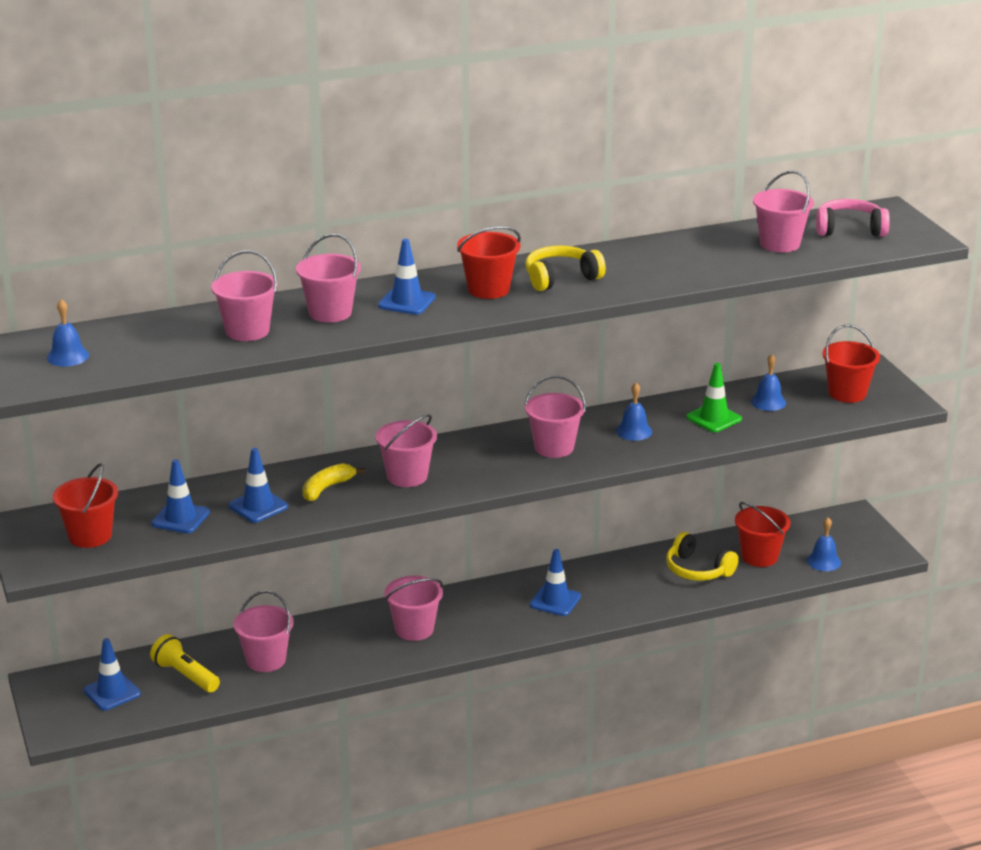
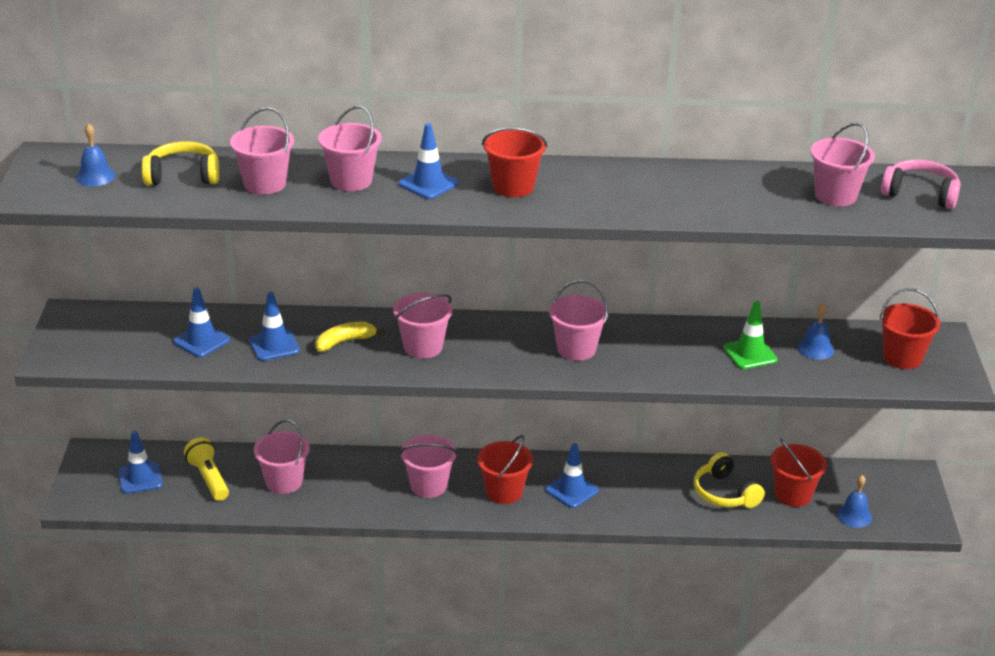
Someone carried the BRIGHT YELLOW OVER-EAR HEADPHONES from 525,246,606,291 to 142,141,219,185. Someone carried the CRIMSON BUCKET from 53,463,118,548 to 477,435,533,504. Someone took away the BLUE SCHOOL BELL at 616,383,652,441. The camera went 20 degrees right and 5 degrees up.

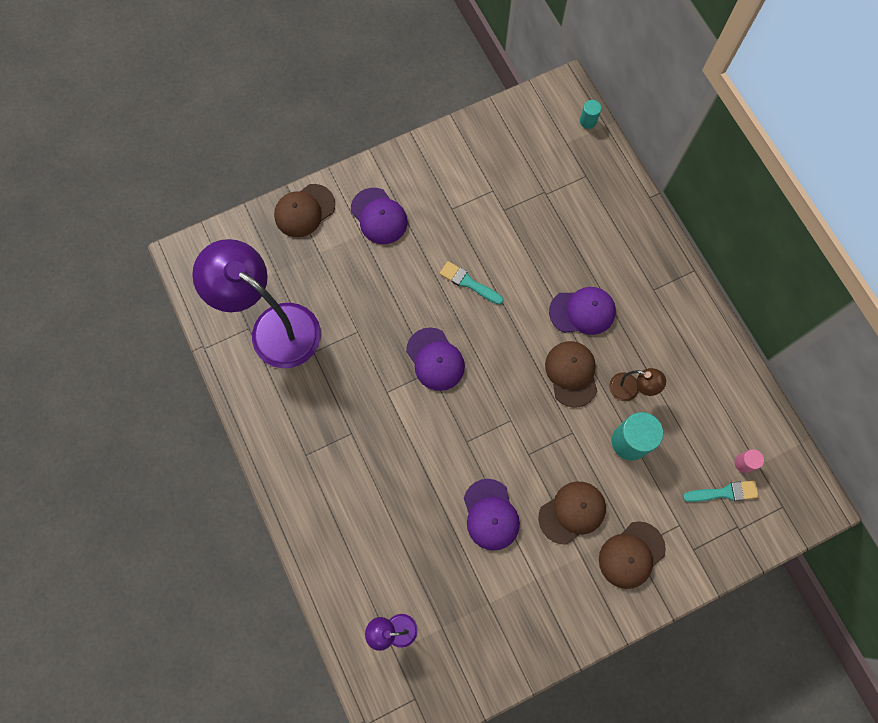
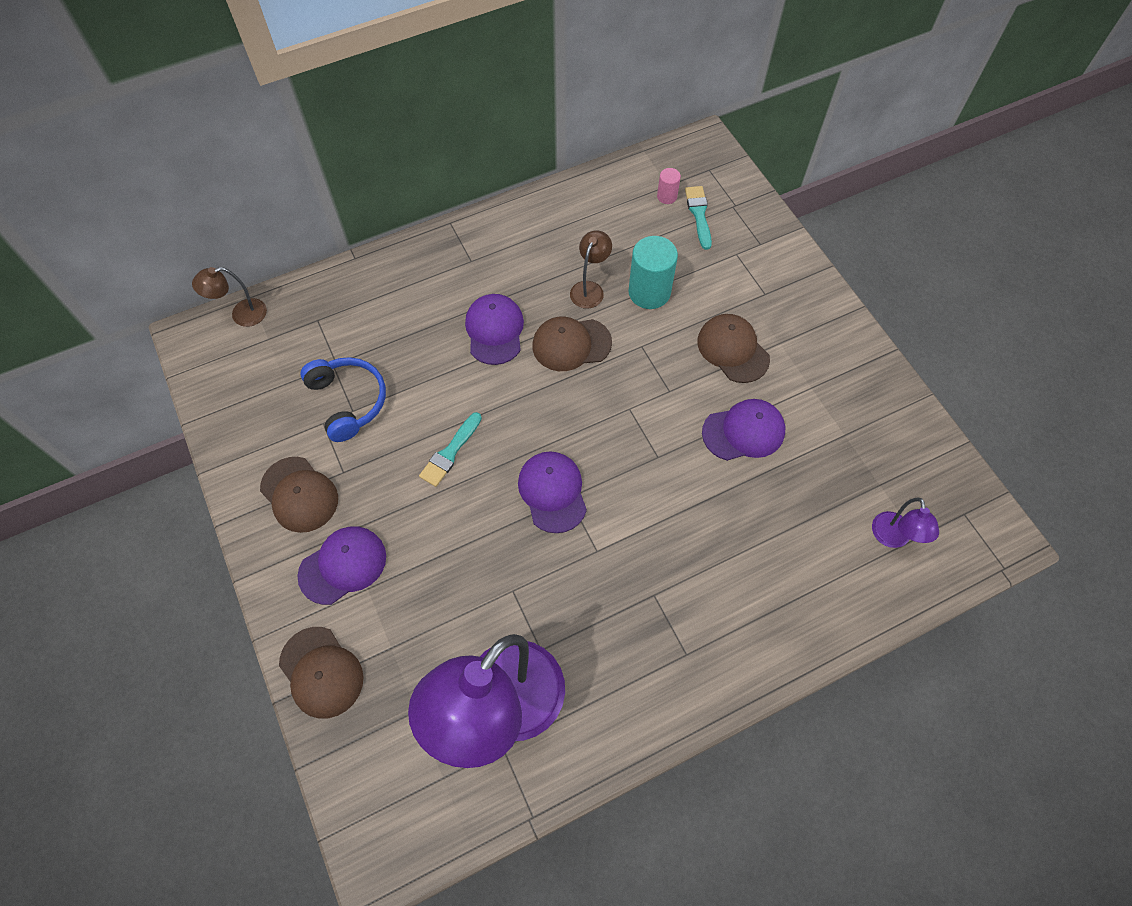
Someone swapped the TURQUOISE SOLID CYLINDER at 580,100,601,129 for the DARK BROWN READING LAMP at 192,267,267,327. Someone carried the DARK BROWN CAP from 599,521,666,589 to 260,457,338,533. Someone put down the BLUE OVER-EAR HEADPHONES at 300,357,386,442. Someone rotated the VIOLET CAP at 406,327,465,391 by 75 degrees counterclockwise. The camera went 90 degrees left and 10 degrees down.

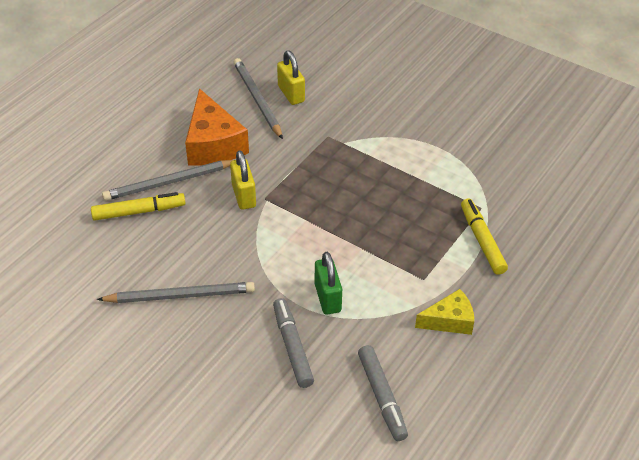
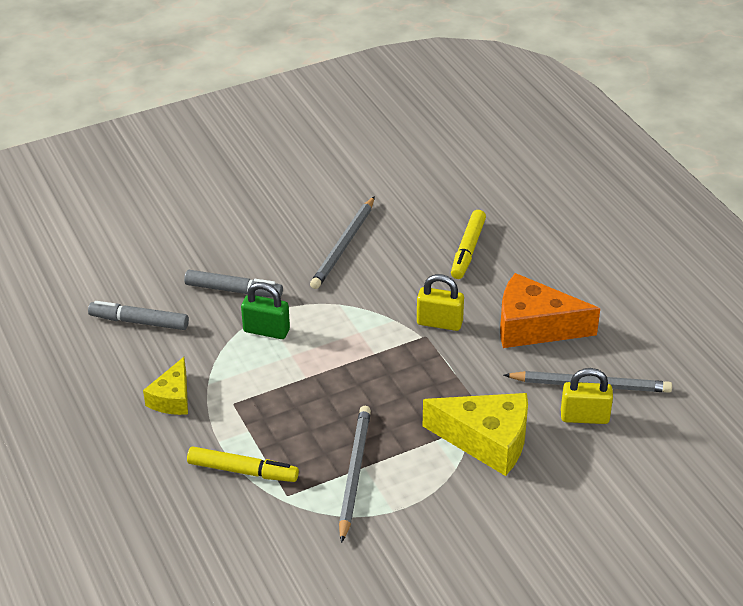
Someone carried the GRAY LEAD PENCIL from 102,160,233,201 to 339,406,371,543. Someone put down the BRIGHT YELLOW PIECE OF CHEESE at 423,393,528,476. The camera went 120 degrees right and 5 degrees down.

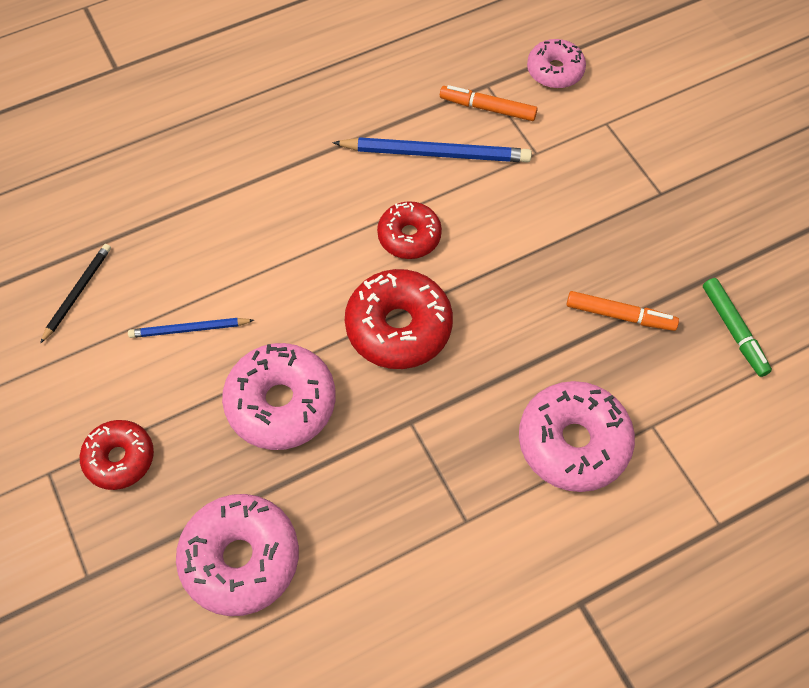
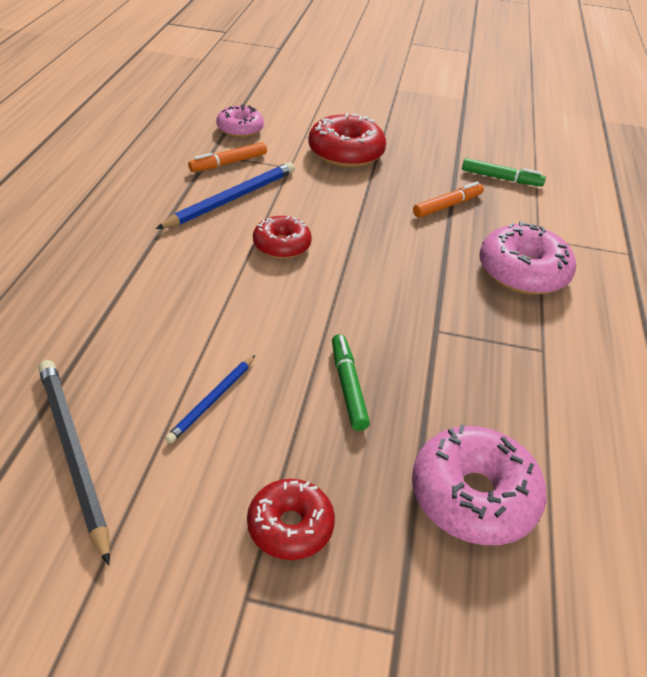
Someone scaled the EBONY LEAD PENCIL at 40,244,111,344 by 1.74. Someone carried the CRIMSON DONUT from 345,269,453,369 to 308,113,386,168. Someone swapped the ROSE-PINK DONUT at 222,343,335,450 for the EMERALD FELT PEN at 332,334,370,431. The camera went 55 degrees left and 20 degrees down.

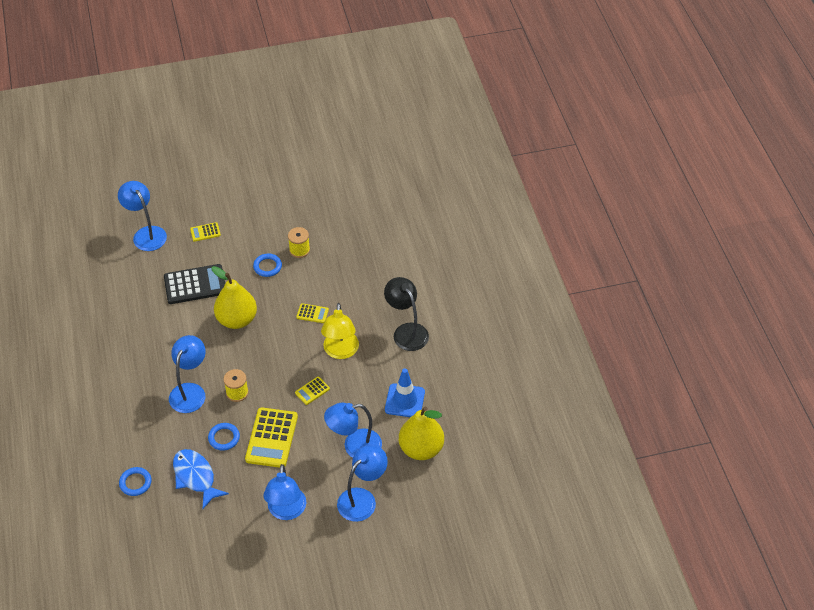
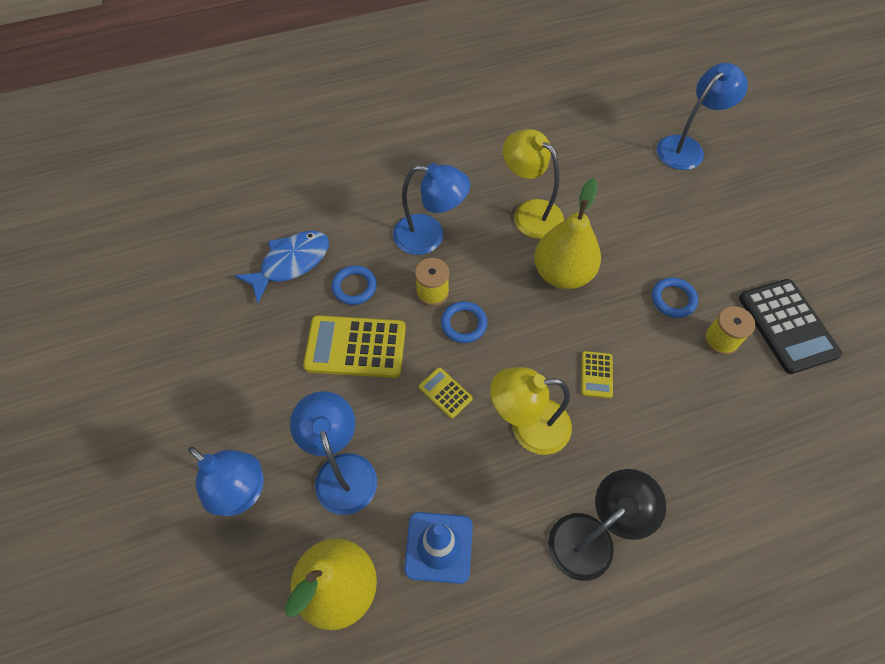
Someone carried the BLUE HOOP from 119,467,152,496 to 441,301,487,343. Someone put down the BRIGHT YELLOW READING LAMP at 503,129,564,239. Someone carried the EBONY ADDING MACHINE from 164,264,225,304 to 739,279,842,374. Someone took away the BRIGHT YELLOW ADDING MACHINE at 190,222,221,242. Someone took away the BLUE READING LAMP at 263,464,306,520. The camera went 85 degrees right and 10 degrees up.

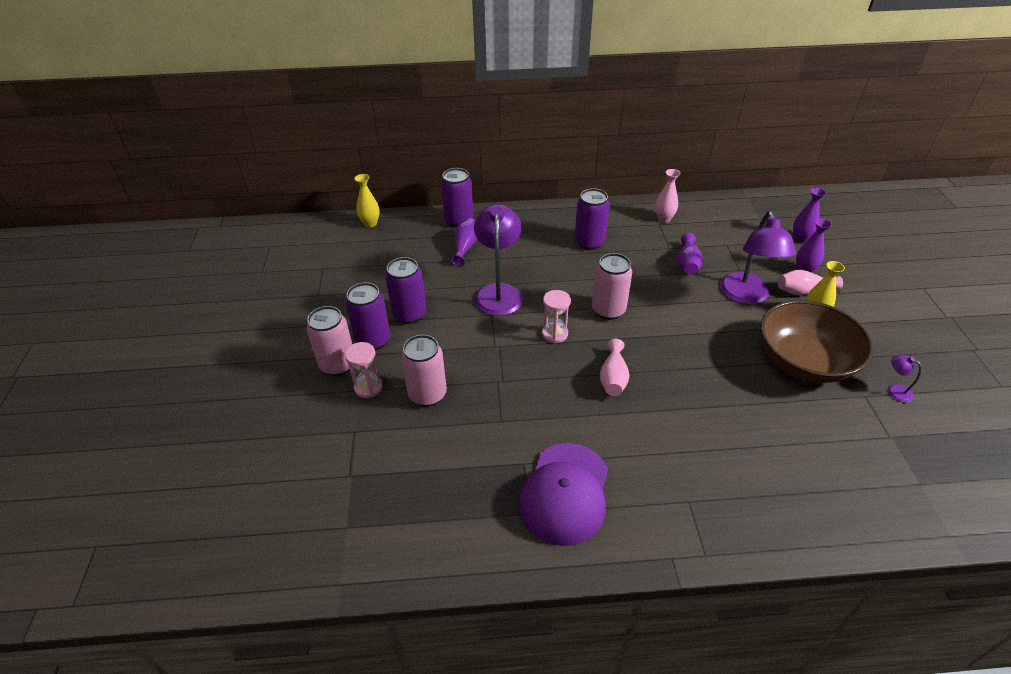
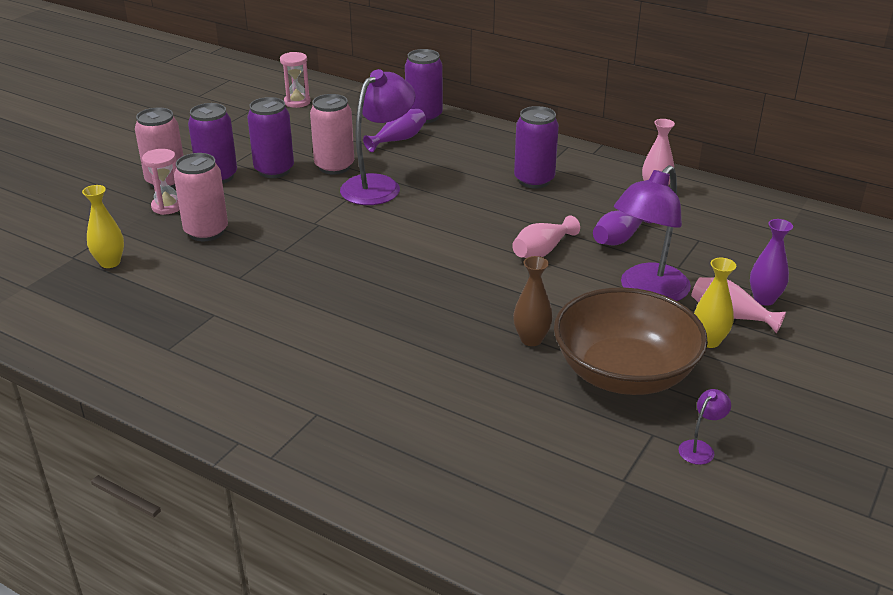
Someone carried the BRIGHT YELLOW TALL VASE from 355,174,380,227 to 82,185,124,268. Someone carried the ROSE-PINK SANDGLASS from 542,290,571,343 to 280,52,311,108. Someone carried the ROSE-PINK SODA CAN from 592,253,632,320 to 310,94,354,175. Someone carried the ROSE-PINK TALL VASE from 600,339,629,396 to 512,215,580,258. Someone put down the DARK BROWN TALL VASE at 513,256,553,346. Someone rotated the VIOLET READING LAMP at 888,355,921,402 by 60 degrees clockwise. Someone took away the VIOLET CAP at 519,443,608,546. Someone took away the VIOLET TALL VASE at 793,188,827,243. The camera went 35 degrees right and 10 degrees down.

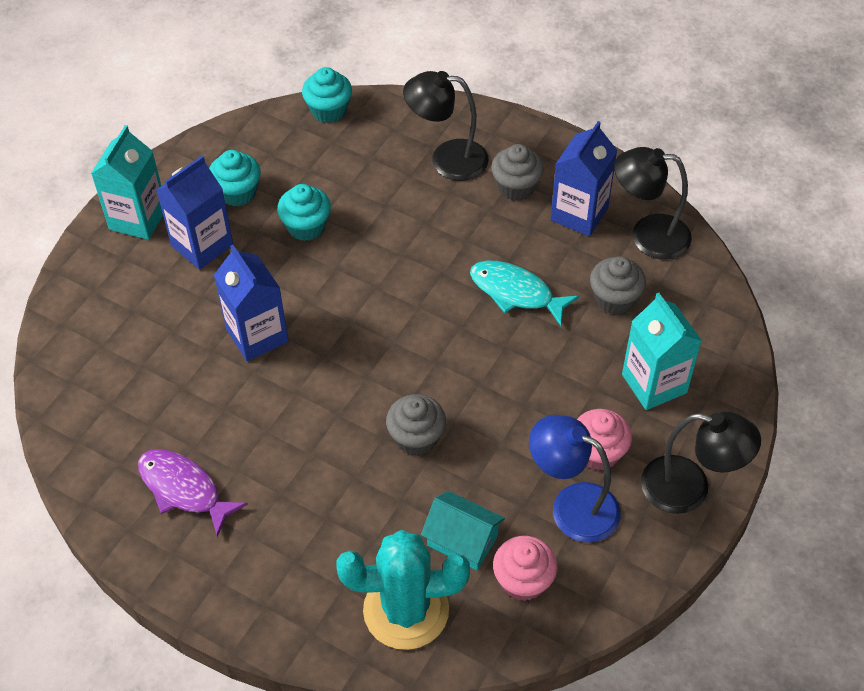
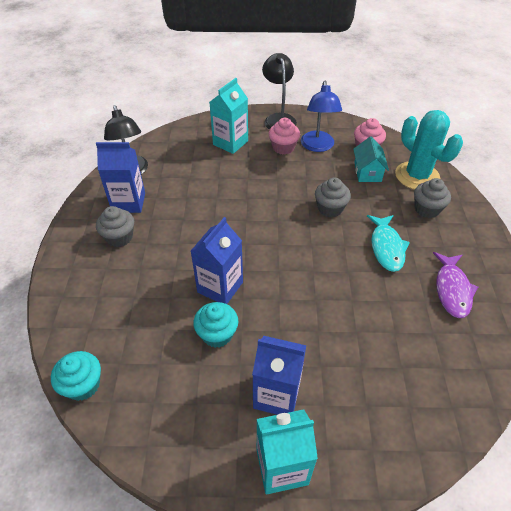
Someone carried the BLUE JUICE CARTON from 214,245,288,361 to 191,217,243,304. Someone carried the TURQUOISE TOY FISH from 470,261,579,326 to 367,215,410,272. Someone carried the GRAY CUPCAKE from 590,256,646,314 to 414,178,451,218. Someone took away the TURQUOISE CUPCAKE at 209,150,261,206. Someone took away the EBONY READING LAMP at 403,71,489,181. The camera went 120 degrees left and 5 degrees down.

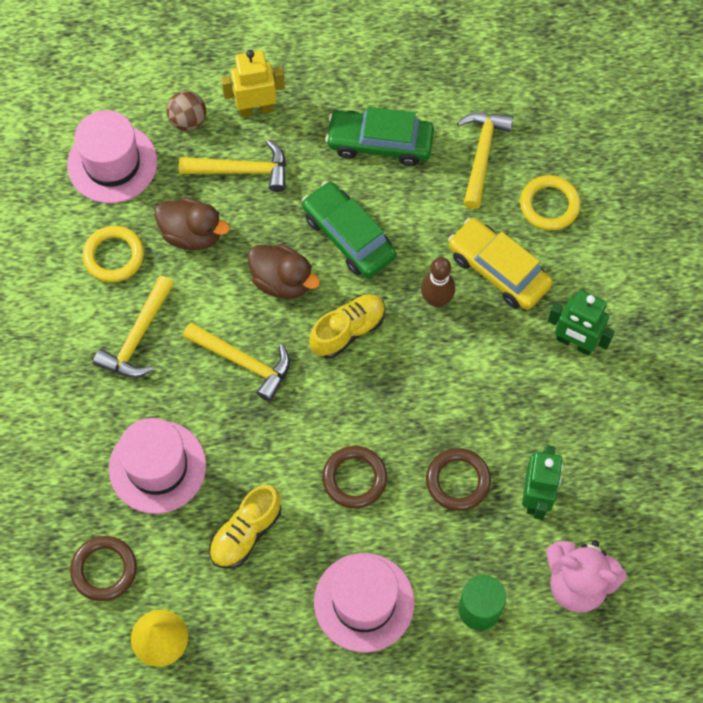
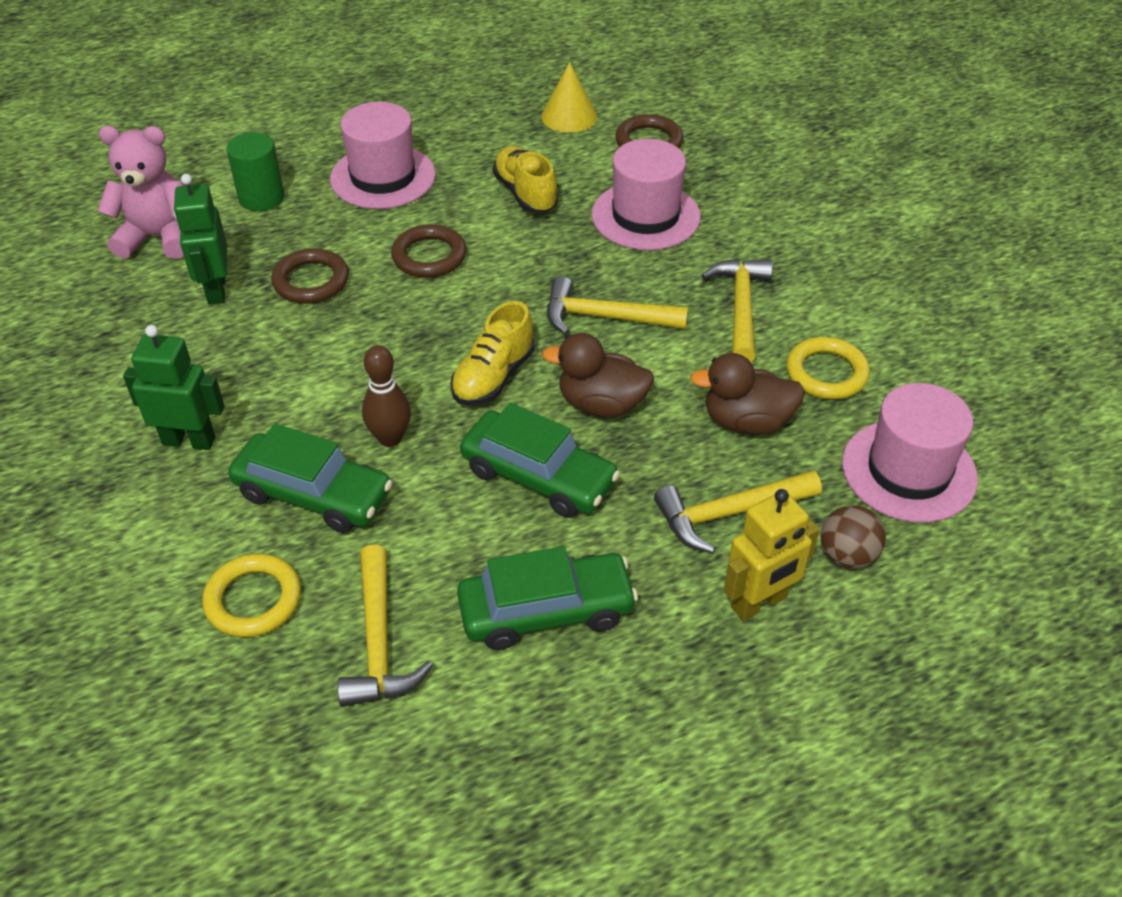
Someone repainted the BRIGHT YELLOW CAR at 448,218,552,310, which became the EMERALD CAR at 228,423,393,533. Someone rotated the BRIGHT YELLOW SNEAKER at 209,485,281,568 by 45 degrees counterclockwise. The camera went 160 degrees right and 20 degrees down.

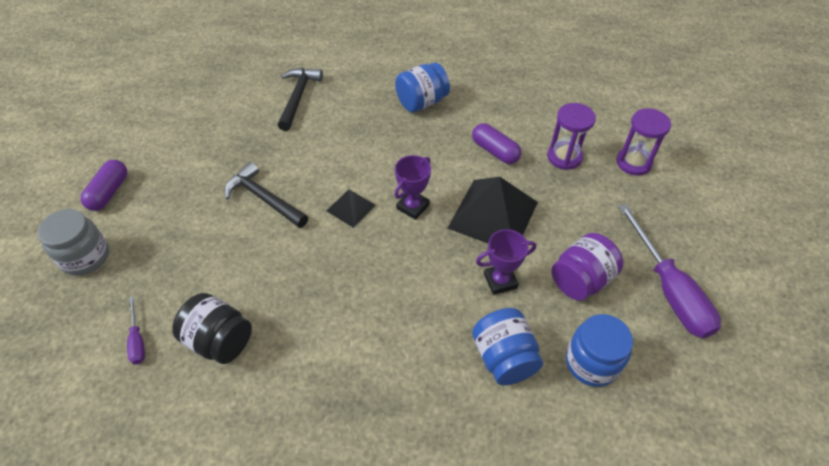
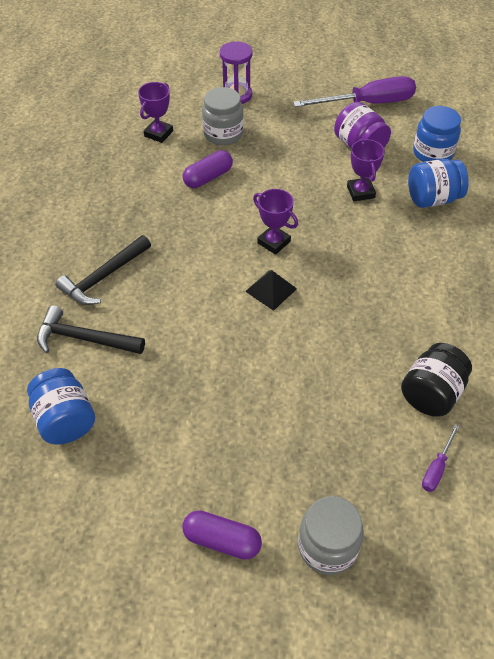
Someone carried the BLUE JAR from 395,62,450,112 to 27,368,95,445. Someone carried the EBONY HAMMER from 225,162,308,228 to 56,235,151,305. Someone put down the VIOLET TROPHY at 138,82,173,143. Someone swapped the VIOLET SANDGLASS at 547,103,596,170 for the GRAY JAR at 202,87,244,145. Someone rotated the VIOLET HAND SCREWDRIVER at 127,297,145,364 by 135 degrees clockwise. Someone took away the EBONY PYRAMID SHAPE at 448,177,538,243. The camera went 85 degrees left and 0 degrees up.

